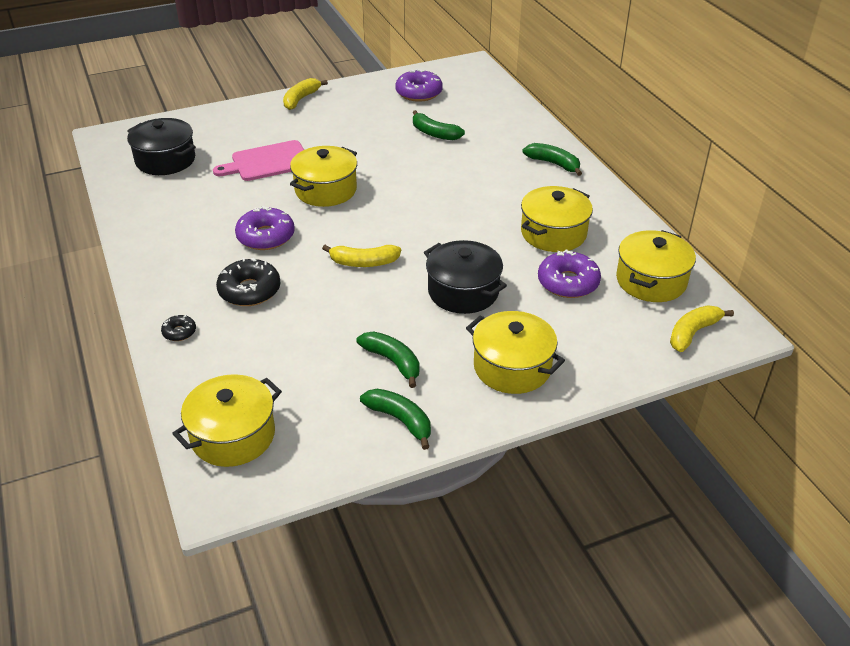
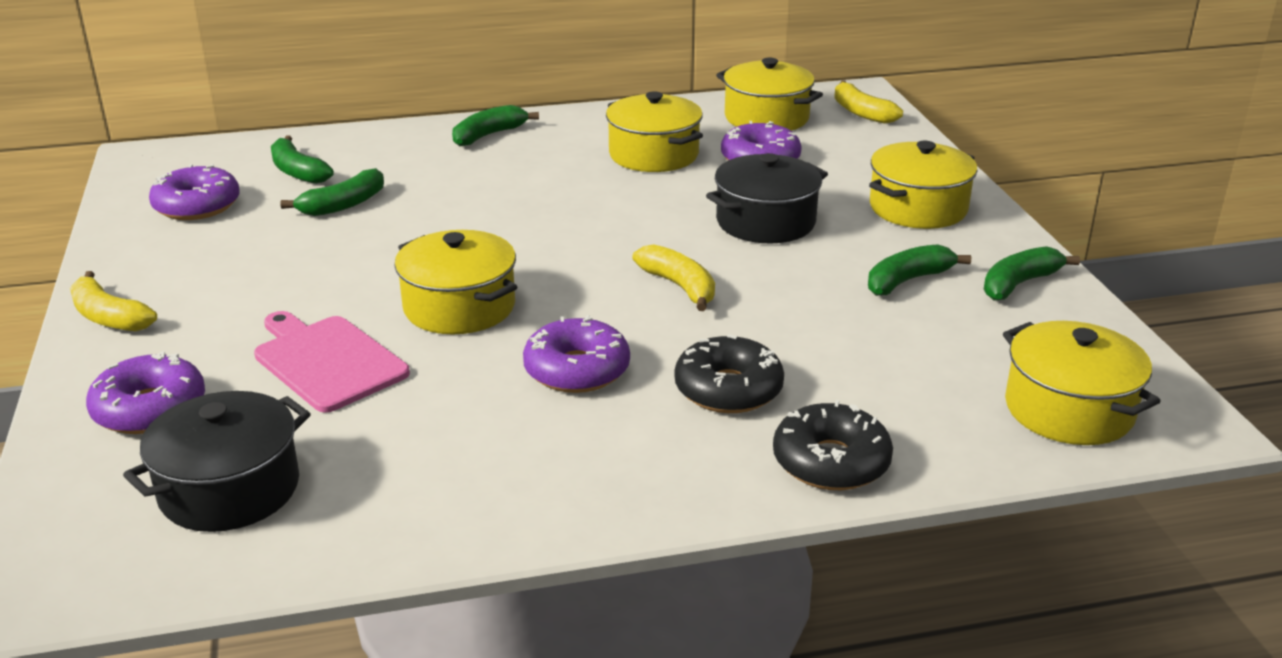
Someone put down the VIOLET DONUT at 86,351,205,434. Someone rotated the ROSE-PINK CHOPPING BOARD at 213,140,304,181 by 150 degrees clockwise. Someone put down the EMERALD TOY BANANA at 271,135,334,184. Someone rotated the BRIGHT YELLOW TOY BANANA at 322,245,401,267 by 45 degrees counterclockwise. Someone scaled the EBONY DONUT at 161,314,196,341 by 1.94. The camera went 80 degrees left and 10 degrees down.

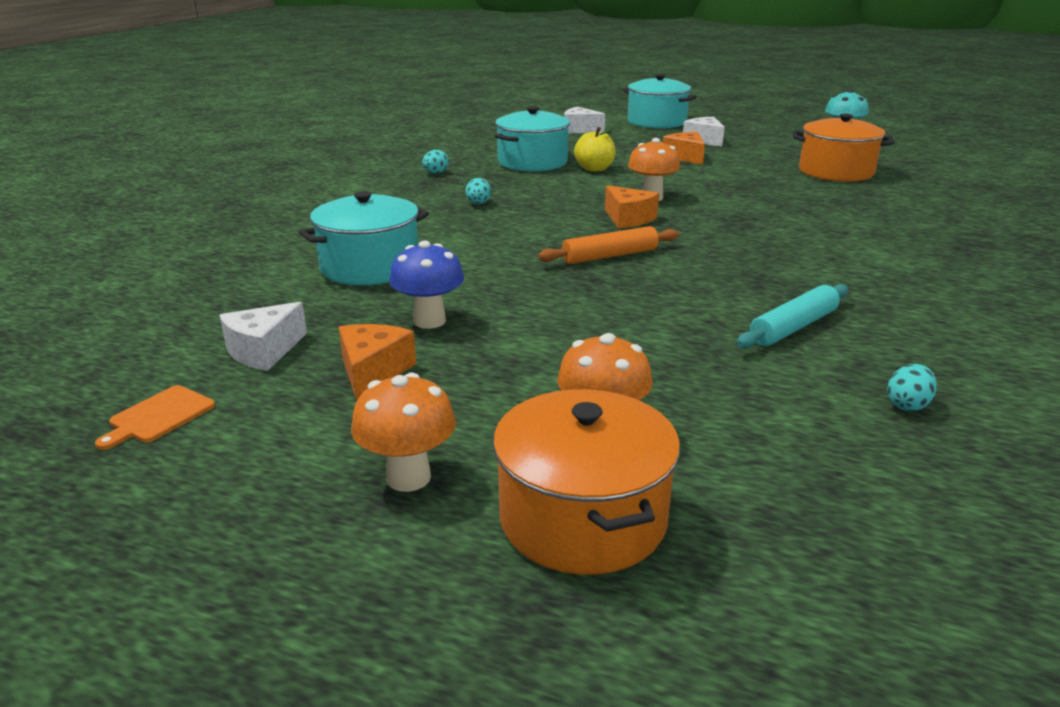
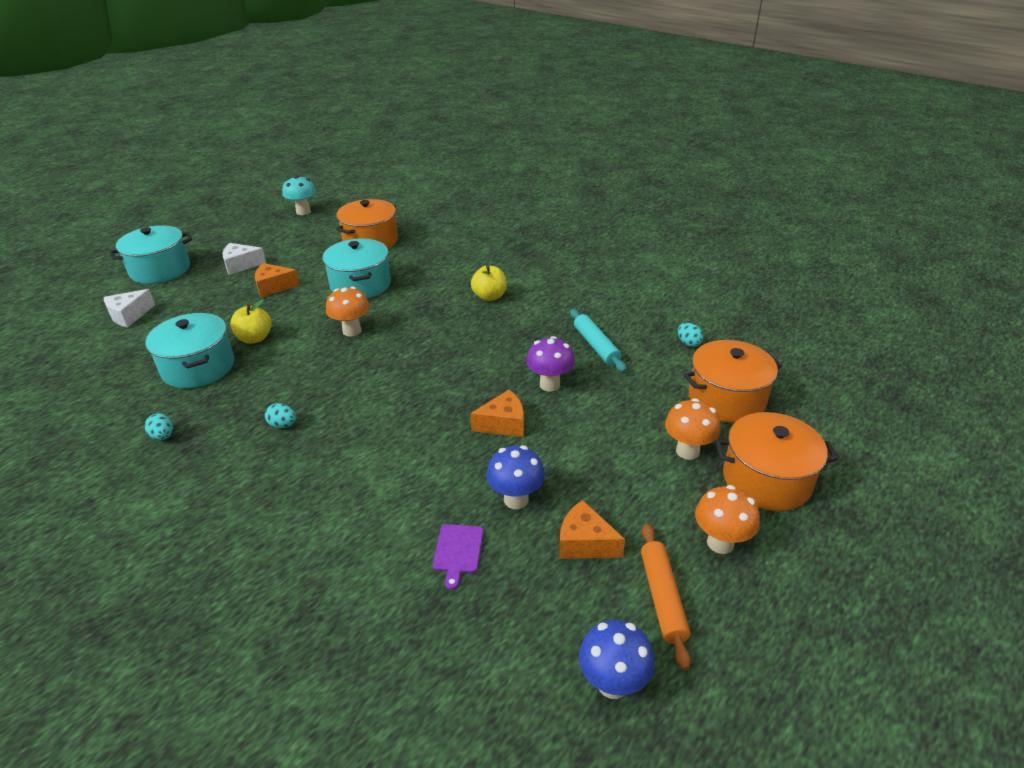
Someone carried the TURQUOISE POT from 299,191,429,285 to 323,239,391,299. Someone put down the VIOLET CHOPPING BOARD at 433,524,484,590. Someone carried the BRIGHT ORANGE PIECE OF CHEESE from 605,185,659,228 to 470,390,524,437. Someone put down the BRIGHT YELLOW APPLE at 471,265,507,301. Someone put down the VIOLET MUSHROOM at 526,336,575,391. Someone swapped the BRIGHT ORANGE CHOPPING BOARD at 95,385,215,450 for the BLUE MUSHROOM at 579,620,655,699. Someone carried the BRIGHT ORANGE ROLLING PIN from 538,226,679,264 to 641,524,691,670. Someone put down the BRIGHT ORANGE POT at 684,340,782,423. Someone took away the SNOW-WHITE PIECE OF CHEESE at 220,302,307,371. The camera went 70 degrees left and 10 degrees up.

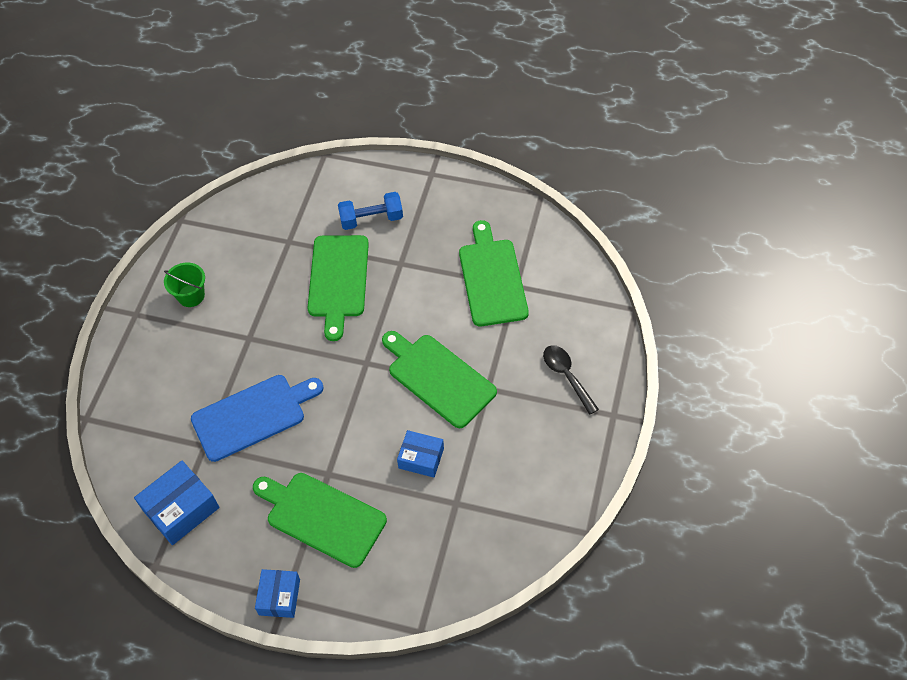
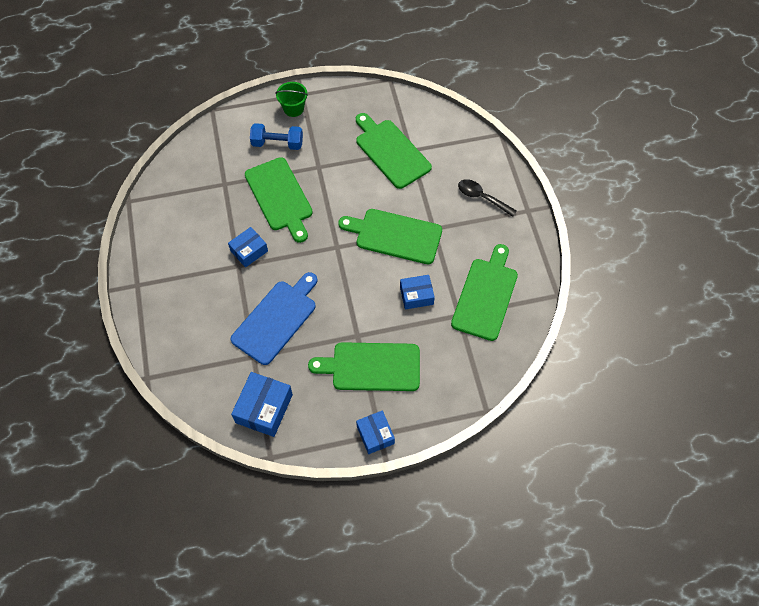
Someone put down the BLUE PARCEL at 228,227,268,267. Someone rotated the BLUE DUMBBELL at 338,192,403,230 by 45 degrees clockwise. Someone carried the EMERALD BUCKET from 164,263,205,307 to 275,82,308,117. Someone put down the EMERALD CHOPPING BOARD at 451,244,518,341. The camera went 30 degrees left and 5 degrees up.

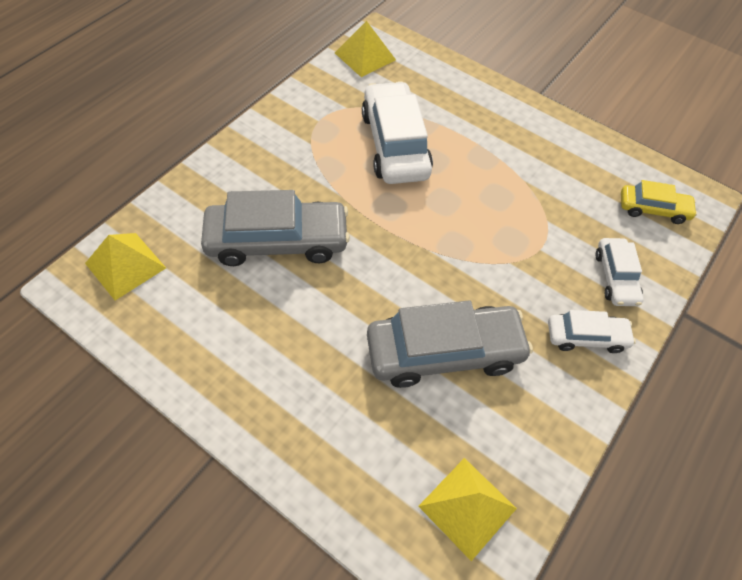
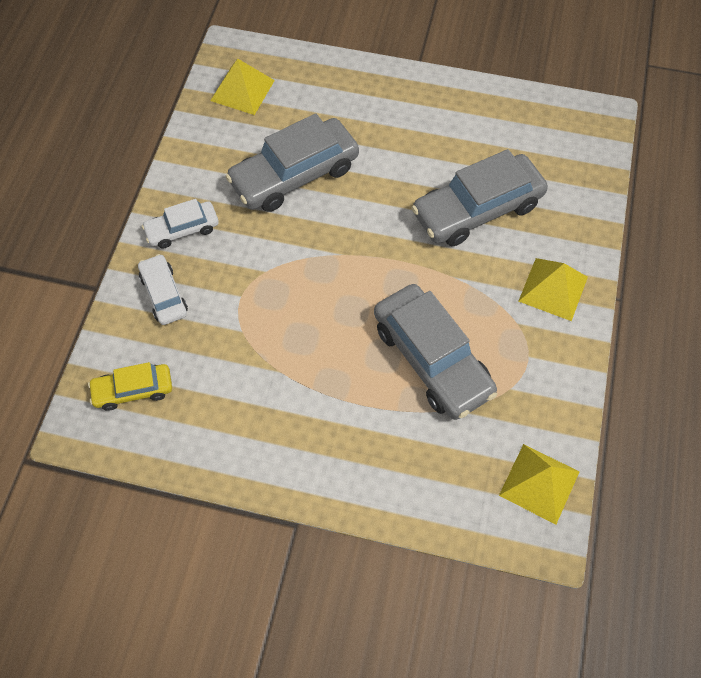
Someone repainted the SNOW-WHITE CAR at 362,81,433,184, which became the GRAY CAR at 374,284,497,420. Someone carried the BRIGHT YELLOW PYRAMID SHAPE from 85,233,166,300 to 518,258,588,321. The camera went 160 degrees right and 5 degrees up.

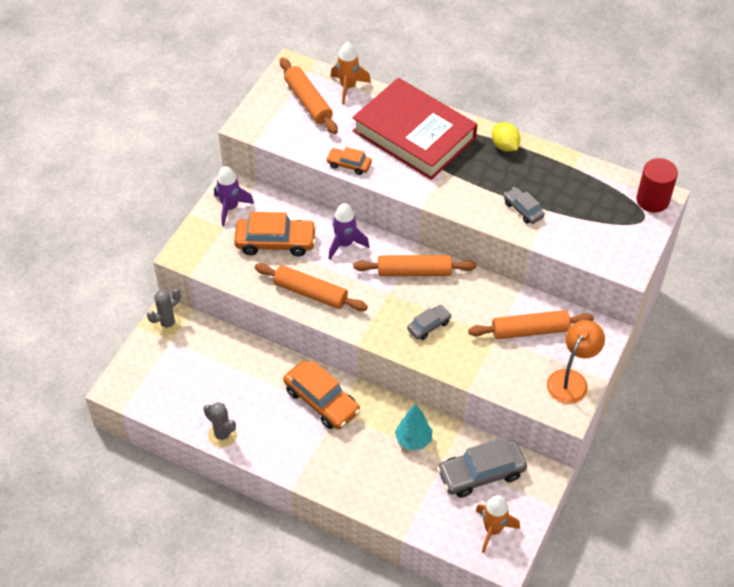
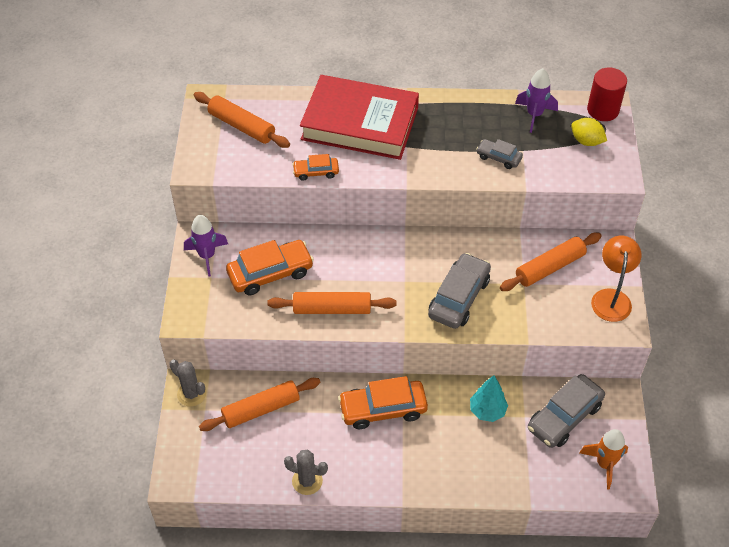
Someone rotated the GRAY CACTUS at 147,288,181,335 by 75 degrees counterclockwise. Someone carried the BRIGHT ORANGE ROLLING PIN from 354,255,476,276 to 199,378,320,431. Someone rotated the BRIGHT ORANGE CAR at 283,360,360,429 by 150 degrees clockwise. Someone scaled the GRAY CAR at 407,305,452,340 by 1.84. Someone carried the VIOLET ROCKET from 329,203,370,260 to 515,68,558,133. Someone carried the BRIGHT YELLOW LEMON from 492,122,521,152 to 571,118,607,146. Someone took away the BRIGHT ORANGE ROCKET at 330,42,371,104. The camera went 25 degrees left and 0 degrees up.

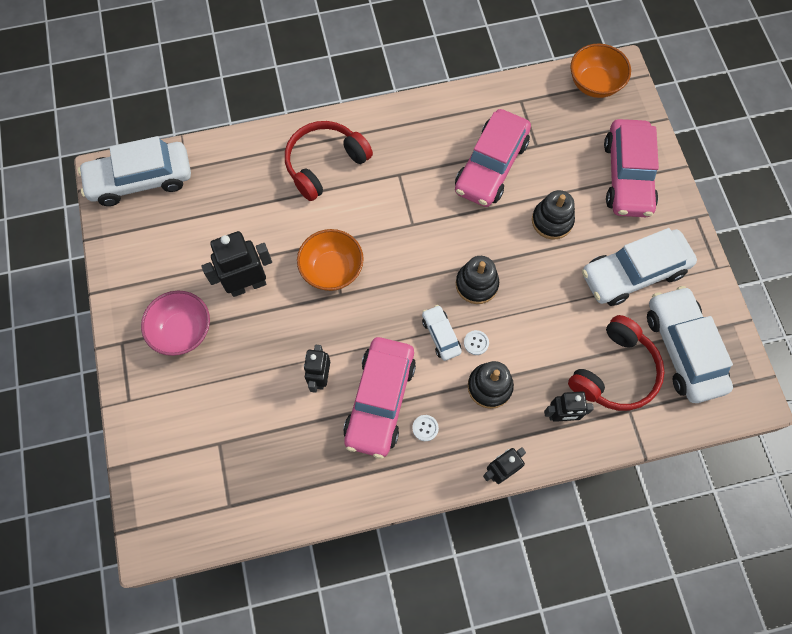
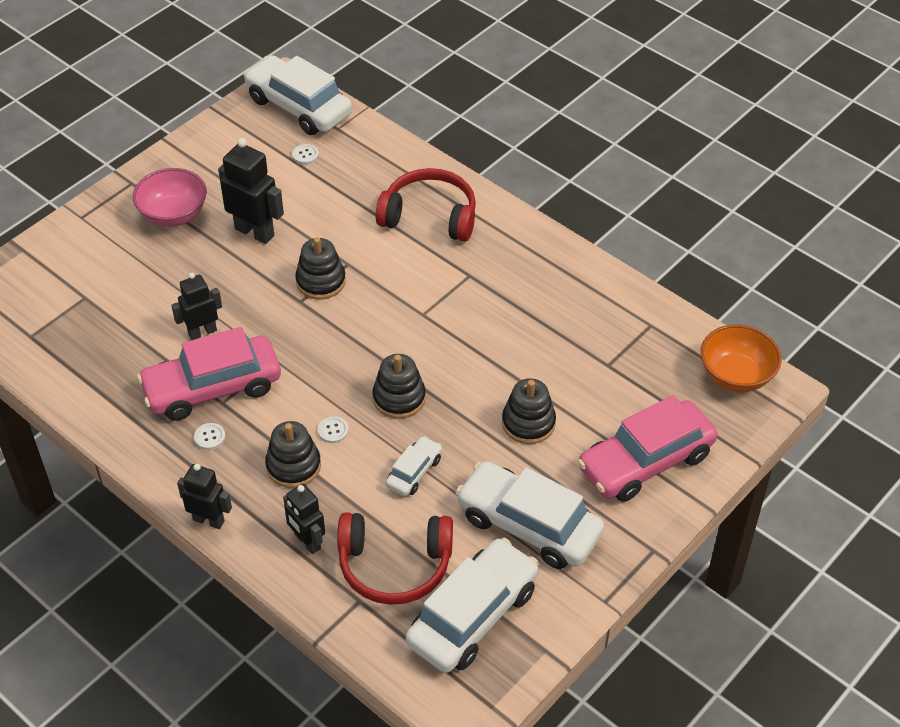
Someone put down the SNOW-WHITE BUTTON at 292,144,319,164. Someone swapped the BRIGHT ORANGE SERVING BOWL at 297,229,364,291 for the EBONY STACKING RINGS at 295,237,346,300. Someone carried the SNOW-WHITE CAR from 422,305,462,361 to 386,436,442,496. Someone took away the ROSE-PINK CAR at 455,109,531,207. The camera went 55 degrees right and 20 degrees down.

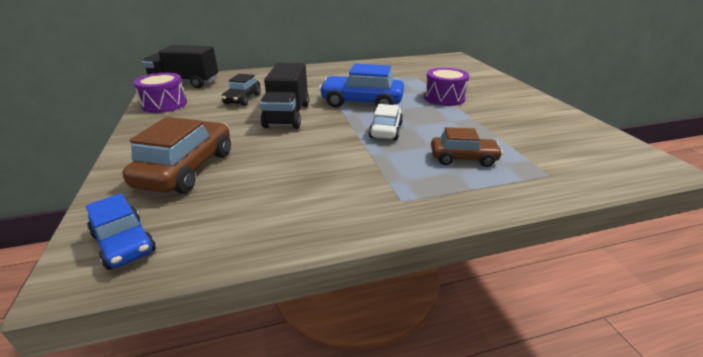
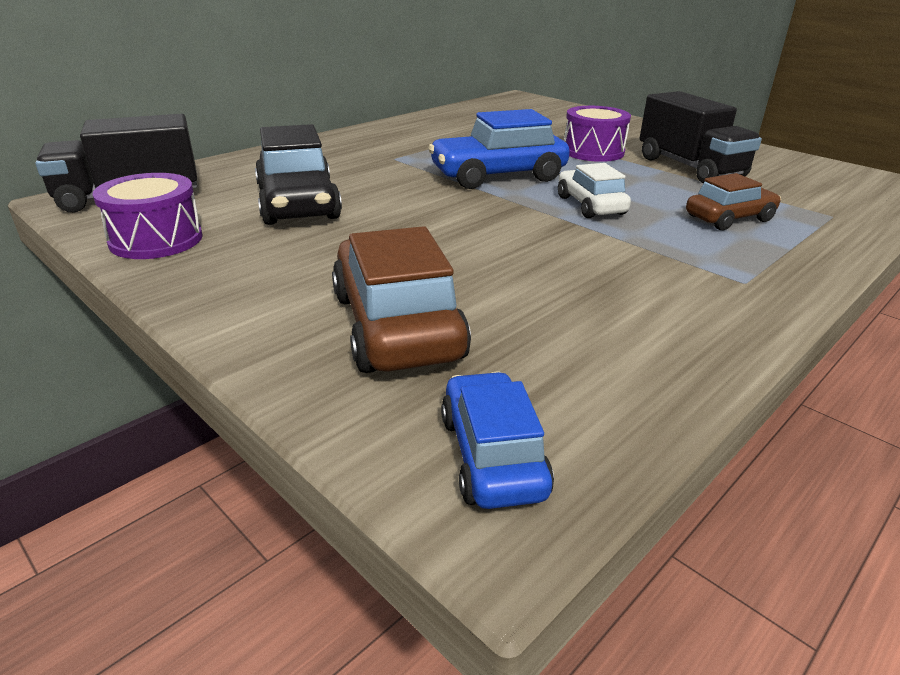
Someone scaled the EBONY CAR at 222,74,261,106 by 1.64. Someone rotated the BLUE CAR at 86,193,156,270 by 120 degrees counterclockwise. Someone carried the EBONY TRUCK from 260,63,309,129 to 639,91,762,183. The camera went 30 degrees left and 0 degrees up.

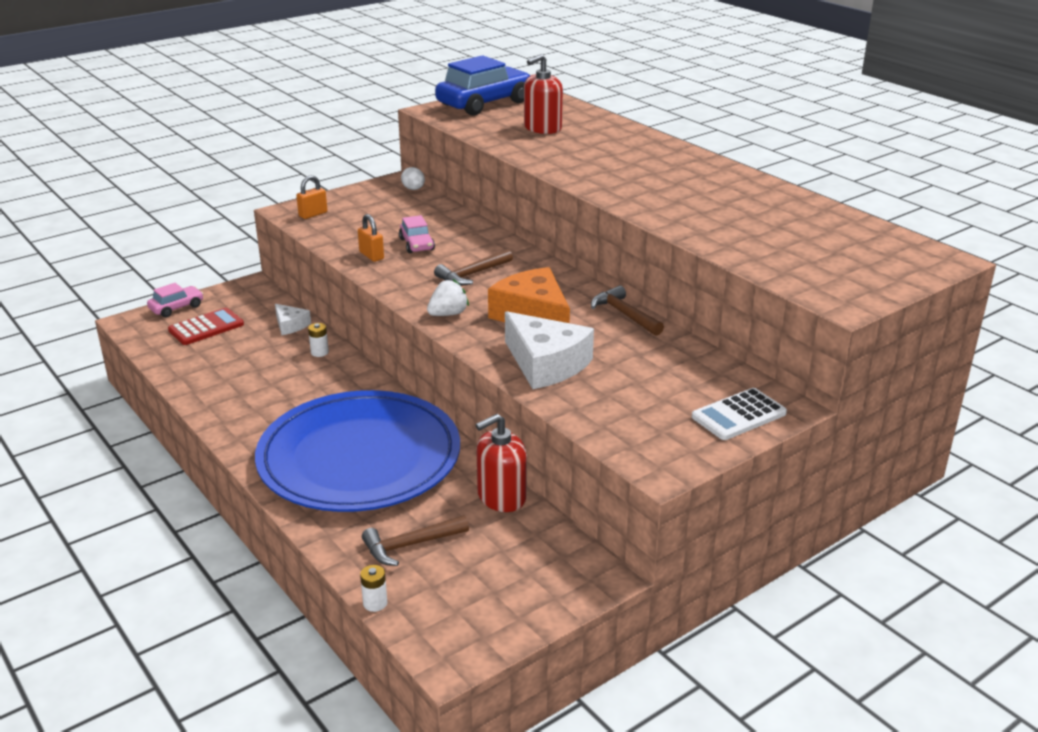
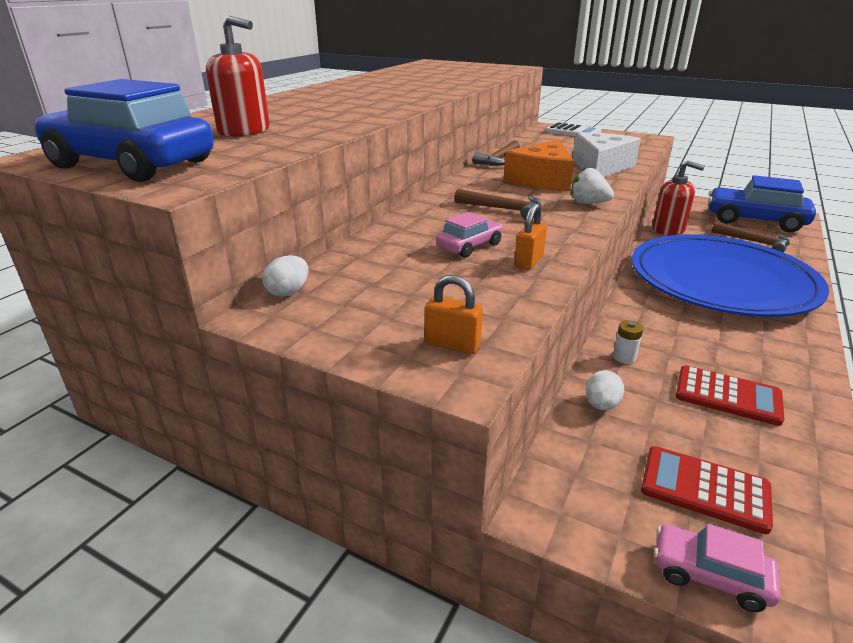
Someone swapped the SNOW-WHITE PIECE OF CHEESE at 275,304,311,335 for the SNOW-WHITE EGG at 586,370,624,410. Someone put down the CRIMSON ADDING MACHINE at 676,365,784,426. Someone put down the BLUE CAR at 708,175,816,232. Someone took away the SNOW-WHITE BATTERY at 360,565,387,612. The camera went 115 degrees left and 0 degrees up.

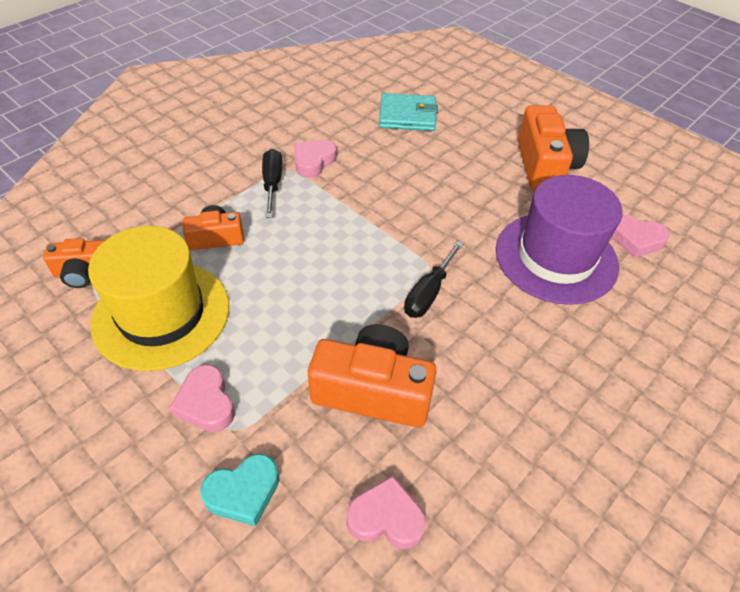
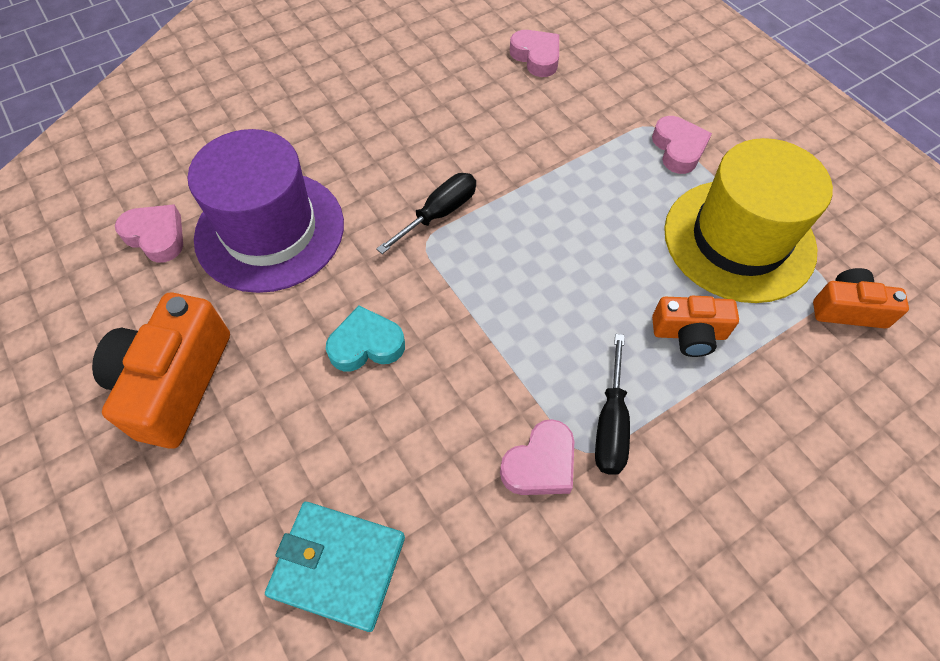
Someone carried the TURQUOISE HEART from 200,454,279,526 to 326,305,405,371. Someone rotated the ROSE-PINK HEART at 346,475,426,549 by 150 degrees counterclockwise. Someone took away the BRIGHT ORANGE CAMERA at 308,324,437,428. The camera went 165 degrees left and 10 degrees up.

